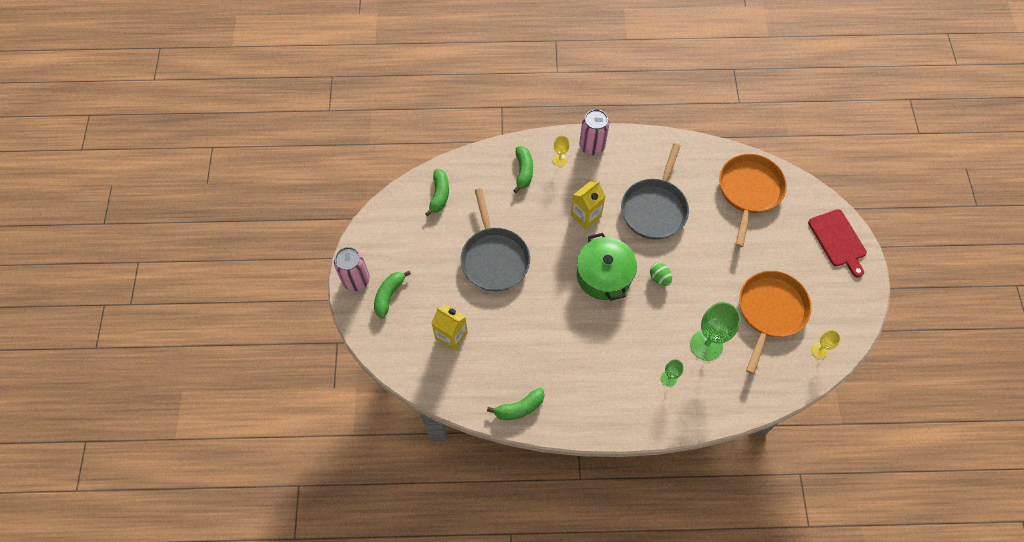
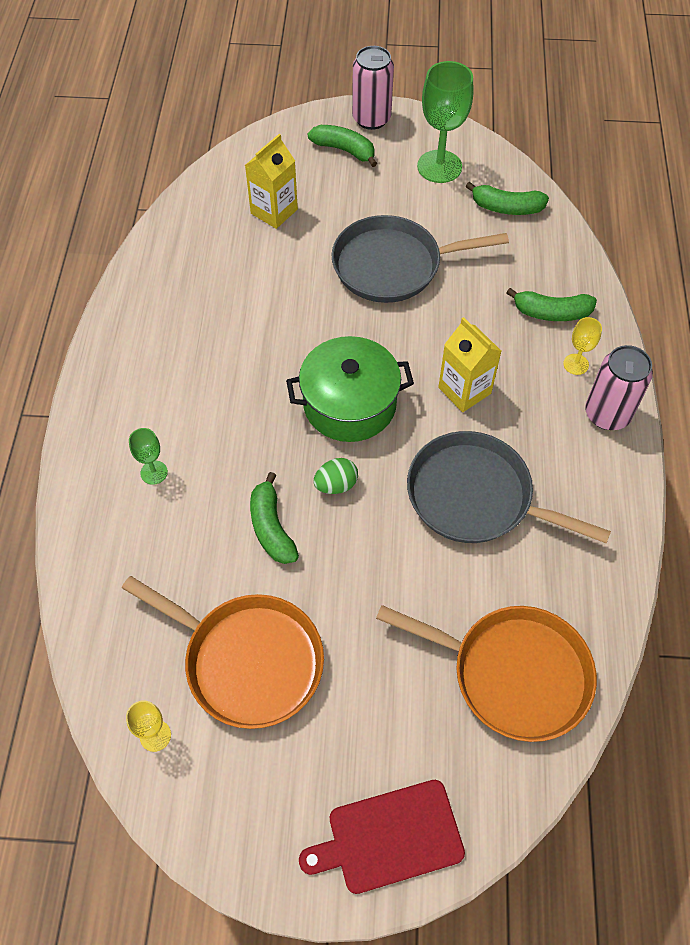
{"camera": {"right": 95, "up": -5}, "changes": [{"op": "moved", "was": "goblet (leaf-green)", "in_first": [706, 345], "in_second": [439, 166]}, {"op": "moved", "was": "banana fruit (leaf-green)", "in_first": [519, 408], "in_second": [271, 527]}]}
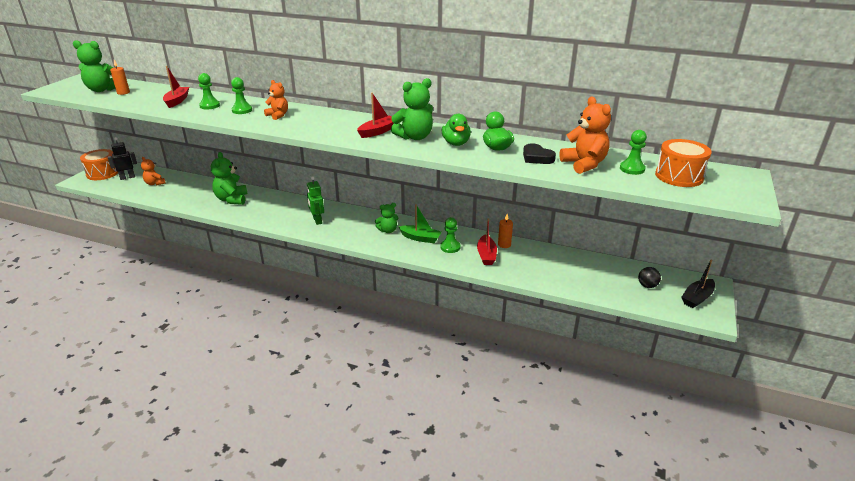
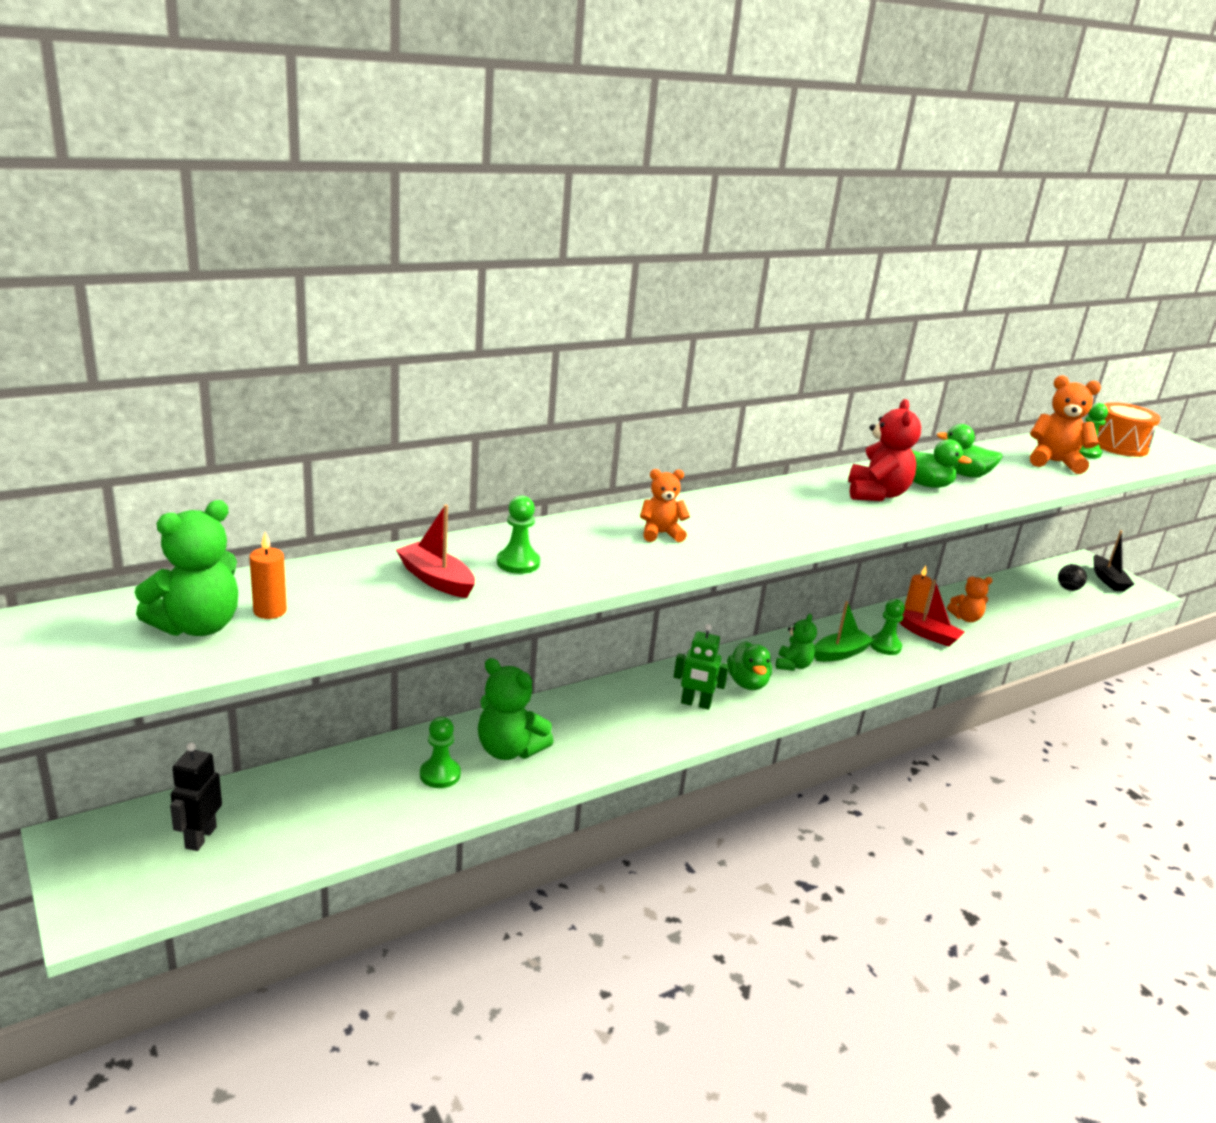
{"camera": {"right": -55, "up": -5}, "changes": [{"op": "moved", "was": "pawn (leaf-green)", "in_first": [242, 110], "in_second": [440, 775]}, {"op": "recoloured", "was": "stuffed bear (leaf-green)", "now": "stuffed bear (crimson)", "in_first": [415, 137], "in_second": [876, 494]}, {"op": "removed", "was": "toy boat (crimson)", "in_first": [378, 131]}, {"op": "removed", "was": "love heart (black)", "in_first": [537, 157]}, {"op": "removed", "was": "snare drum (orange-coloured)", "in_first": [102, 173]}, {"op": "moved", "was": "stuffed bear (orange-coloured)", "in_first": [155, 183], "in_second": [966, 618]}, {"op": "added", "now": "rubber duck (leaf-green)", "in_second": [747, 683]}]}
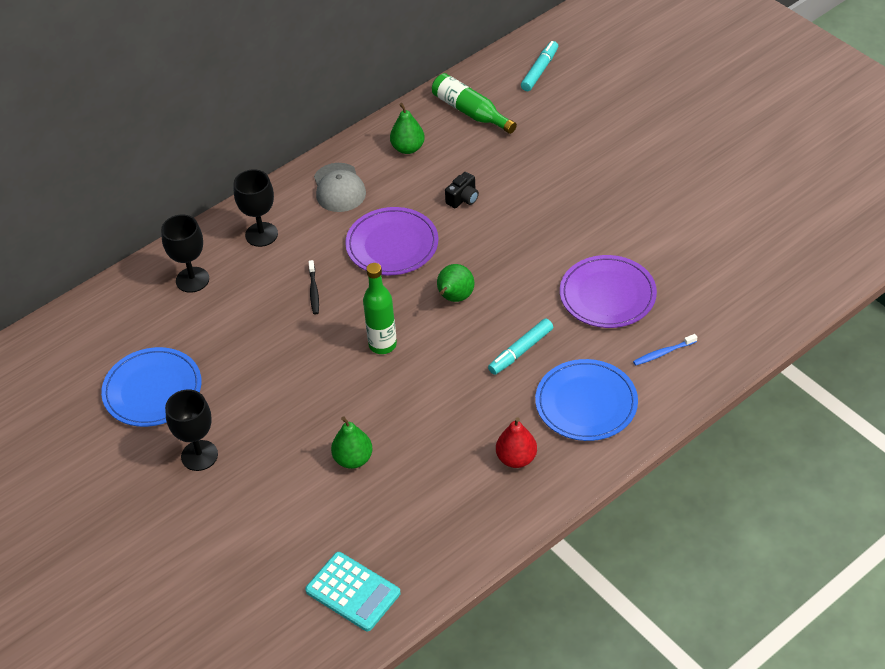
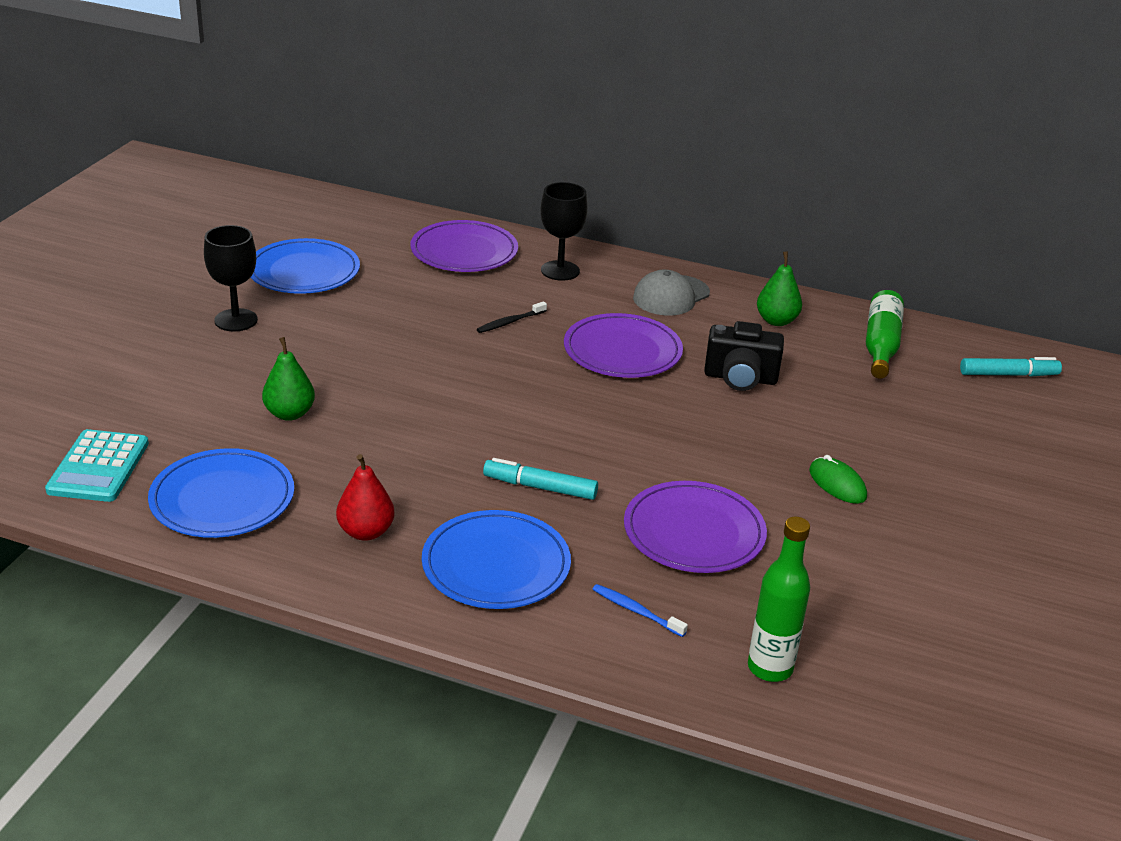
{"camera": {"right": 55, "up": -15}, "changes": [{"op": "resized", "was": "compact camera (black)", "in_first": [463, 199], "in_second": [740, 378], "ratio": 1.64}, {"op": "replaced", "was": "goblet (black)", "now": "dinner plate (royal purple)", "in_first": [192, 280], "in_second": [464, 251]}, {"op": "moved", "was": "flask (leaf-green)", "in_first": [382, 345], "in_second": [770, 668]}, {"op": "removed", "was": "pear fruit (leaf-green)", "in_first": [454, 298]}, {"op": "added", "now": "dinner plate (royal blue)", "in_second": [222, 499]}, {"op": "added", "now": "computer mouse (leaf-green)", "in_second": [837, 484]}]}
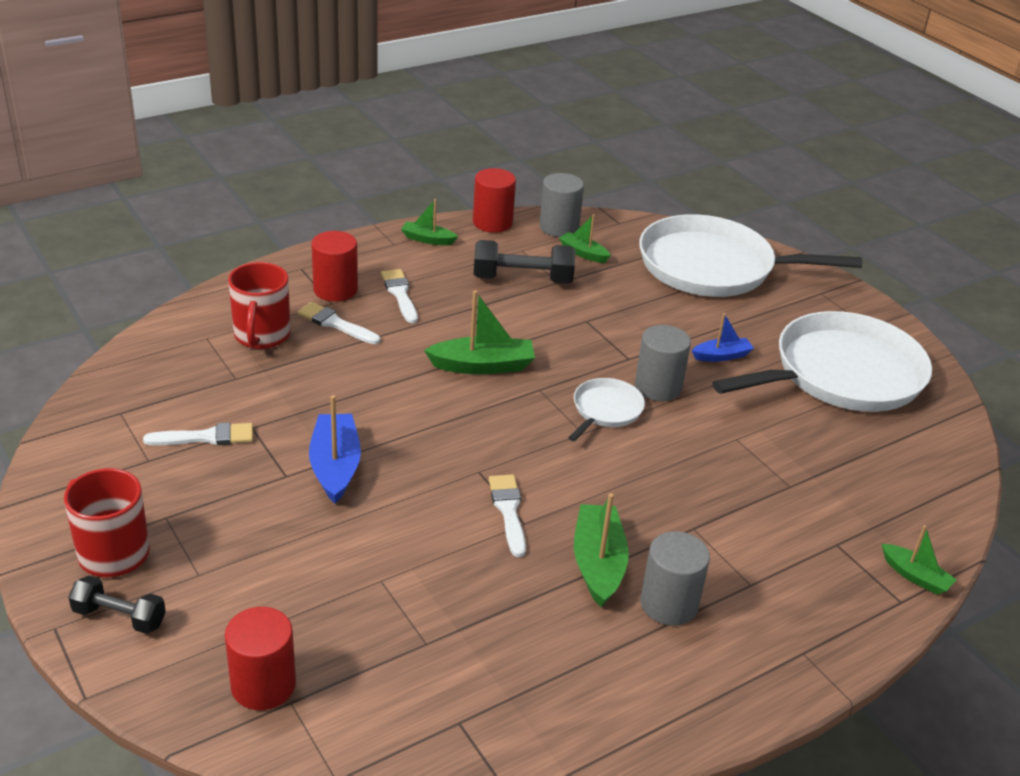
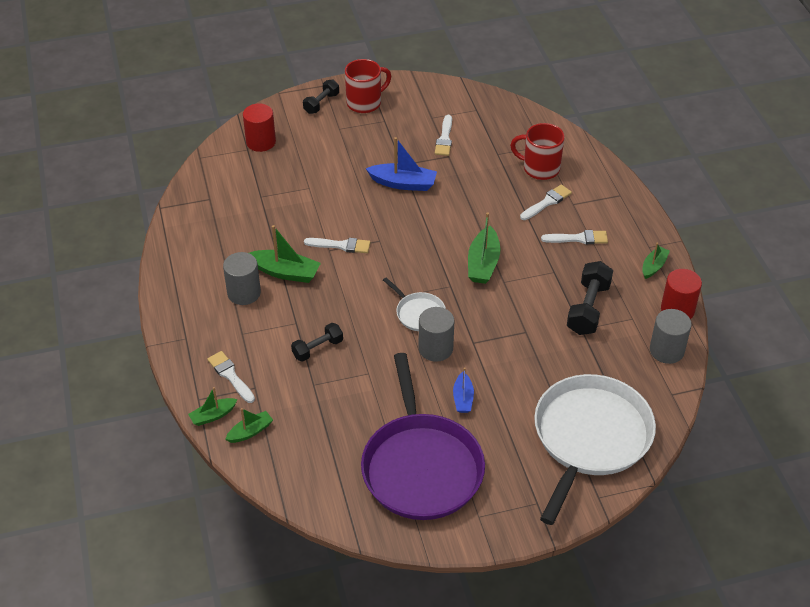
{"camera": {"right": 110, "up": 10}, "changes": [{"op": "moved", "was": "toy boat (leaf-green)", "in_first": [583, 253], "in_second": [250, 432]}, {"op": "removed", "was": "cylinder (crimson)", "in_first": [335, 290]}, {"op": "recoloured", "was": "skillet (snow-white)", "now": "skillet (royal purple)", "in_first": [841, 374], "in_second": [421, 466]}, {"op": "added", "now": "dumbbell (black)", "in_second": [317, 349]}, {"op": "added", "now": "brush (snow-white)", "in_second": [230, 375]}]}
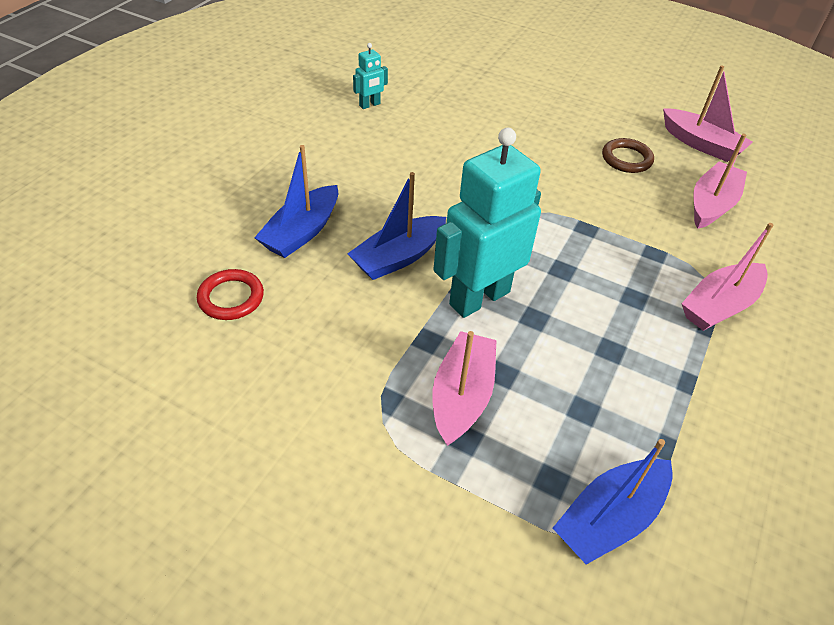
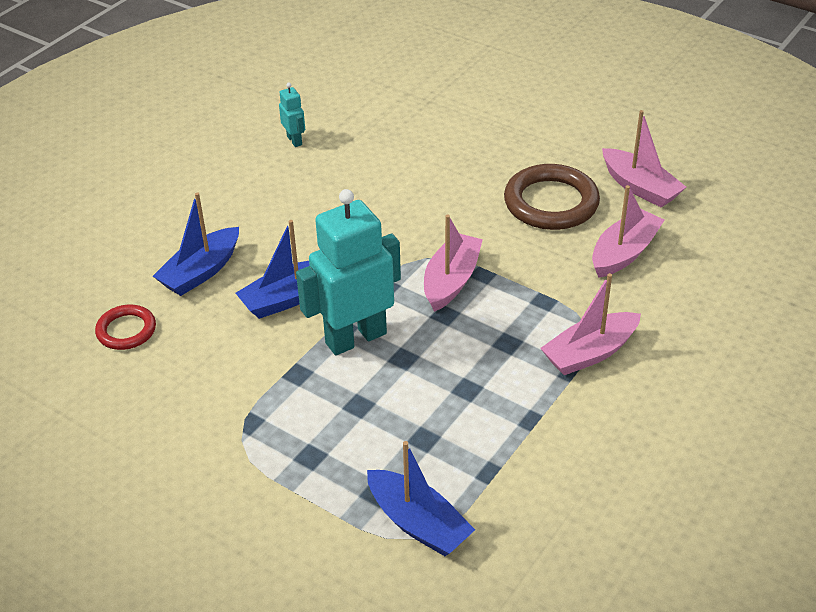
{"camera": {"right": 10, "up": -5}, "changes": [{"op": "turned", "was": "robot figure (turquoise)", "in_first": [370, 105], "in_second": [294, 140], "clockwise": -90}, {"op": "resized", "was": "torus (brown)", "in_first": [626, 159], "in_second": [551, 203], "ratio": 1.76}, {"op": "moved", "was": "toy boat (rose-pink)", "in_first": [462, 396], "in_second": [451, 281]}, {"op": "turned", "was": "toy boat (royal blue)", "in_first": [610, 518], "in_second": [418, 523], "clockwise": -105}]}
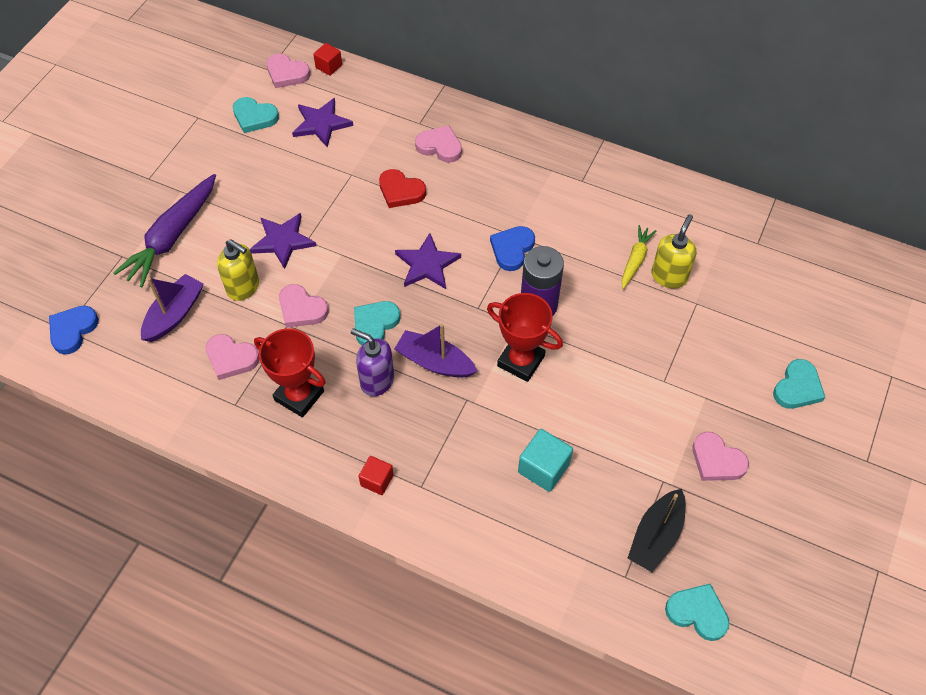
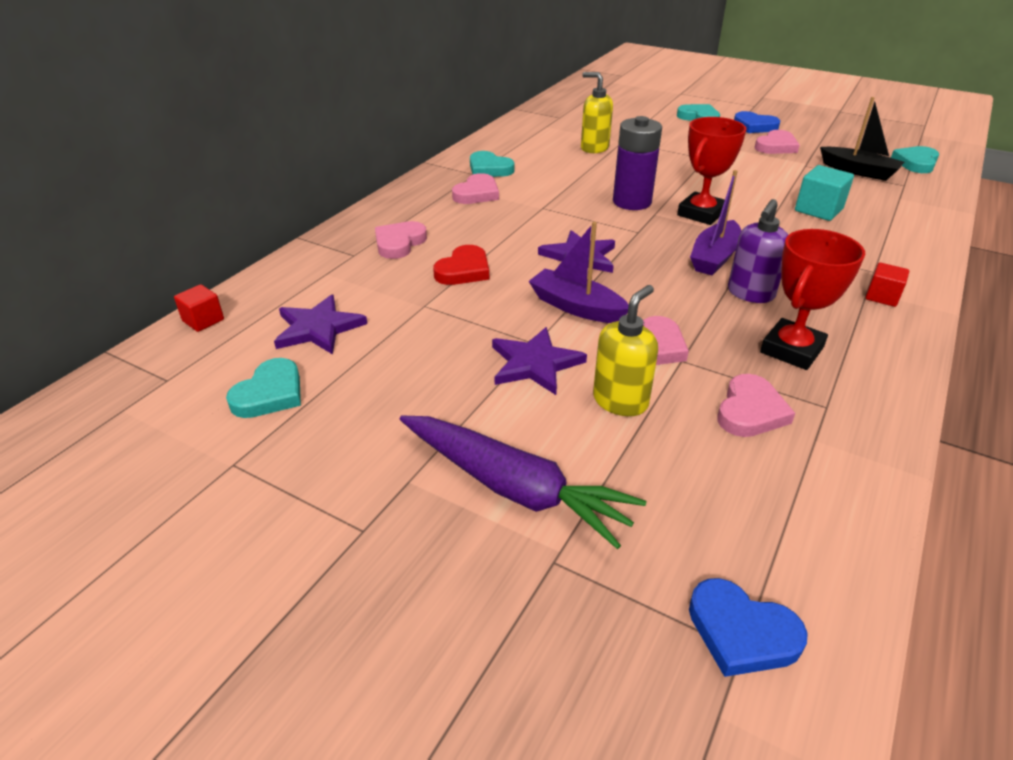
{"camera": {"right": -85, "up": -20}, "changes": [{"op": "moved", "was": "love heart (rose-pink)", "in_first": [287, 73], "in_second": [477, 193]}, {"op": "removed", "was": "carrot (yellow)", "in_first": [635, 260]}, {"op": "moved", "was": "love heart (royal blue)", "in_first": [512, 249], "in_second": [754, 126]}, {"op": "moved", "was": "toy boat (royal purple)", "in_first": [174, 314], "in_second": [576, 307]}, {"op": "moved", "was": "love heart (turquoise)", "in_first": [375, 324], "in_second": [489, 169]}]}
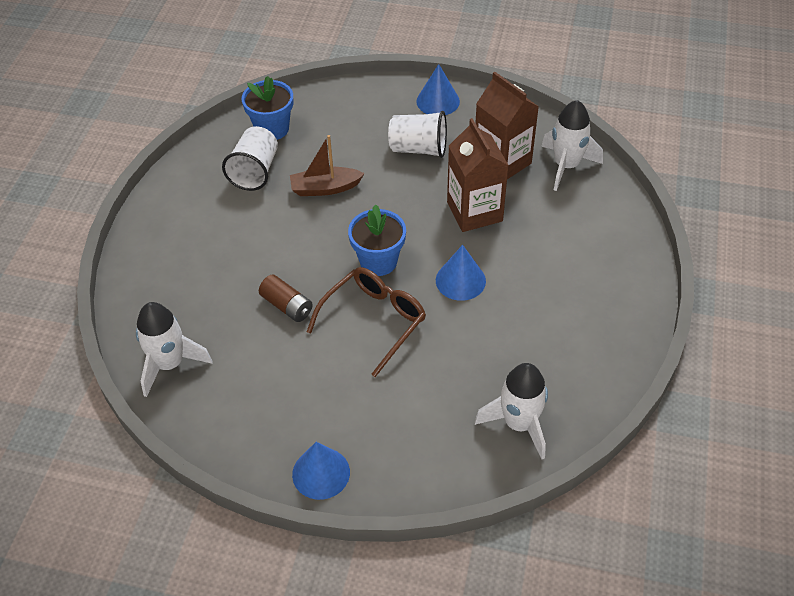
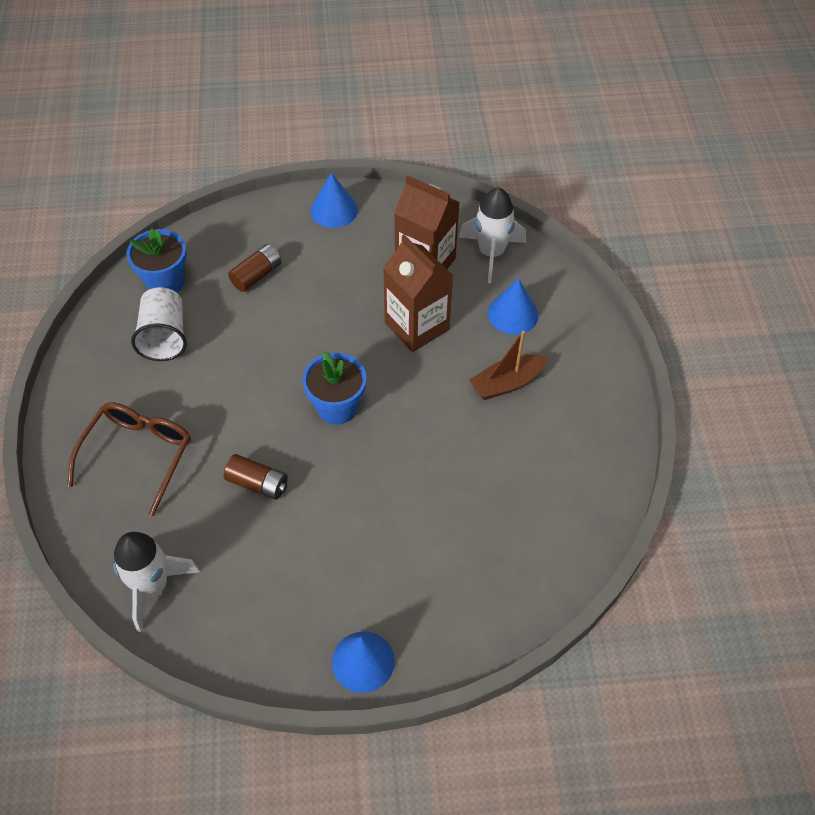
{"camera": {"right": -20, "up": 5}, "changes": [{"op": "removed", "was": "cup (snow-white)", "in_first": [418, 149]}, {"op": "moved", "was": "toy boat (brown)", "in_first": [325, 188], "in_second": [507, 383]}, {"op": "moved", "was": "solid cone (royal blue)", "in_first": [460, 280], "in_second": [513, 314]}, {"op": "moved", "was": "eyeglasses (brown)", "in_first": [374, 321], "in_second": [138, 455]}, {"op": "removed", "was": "toy rocket (snow-white)", "in_first": [519, 424]}, {"op": "added", "now": "AA battery (brown)", "in_second": [257, 275]}]}
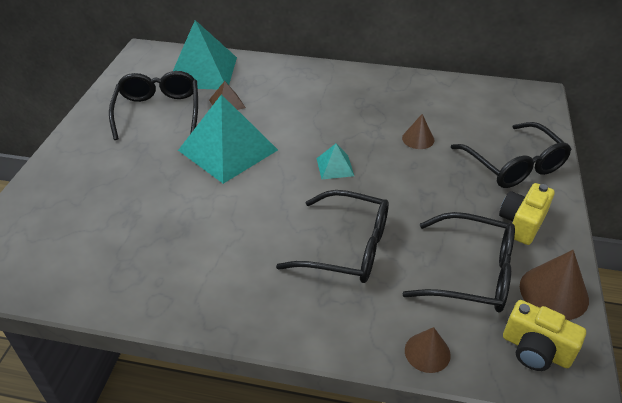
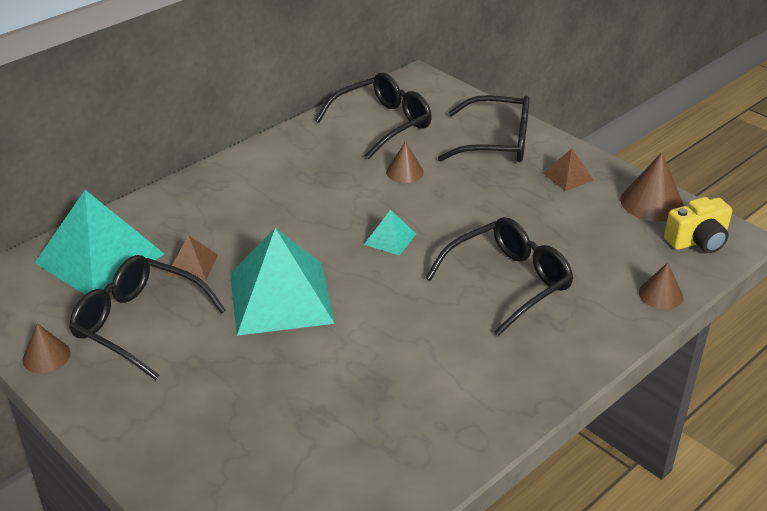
{"camera": {"right": -55, "up": -5}, "changes": [{"op": "replaced", "was": "compact camera (yellow)", "now": "pyramid (brown)", "in_first": [522, 223], "in_second": [568, 176]}, {"op": "moved", "was": "eyeglasses (black)", "in_first": [471, 273], "in_second": [382, 124]}, {"op": "added", "now": "solid cone (brown)", "in_second": [46, 356]}]}
